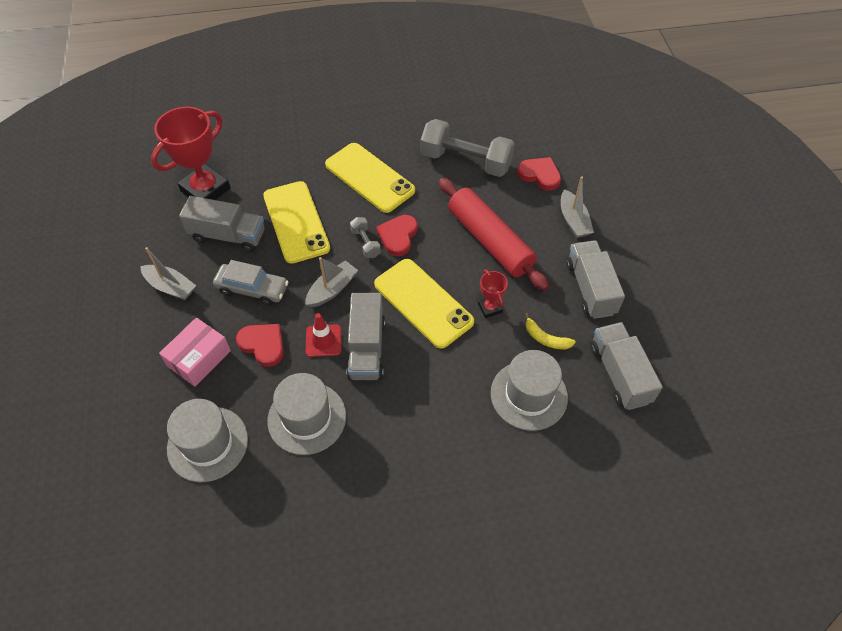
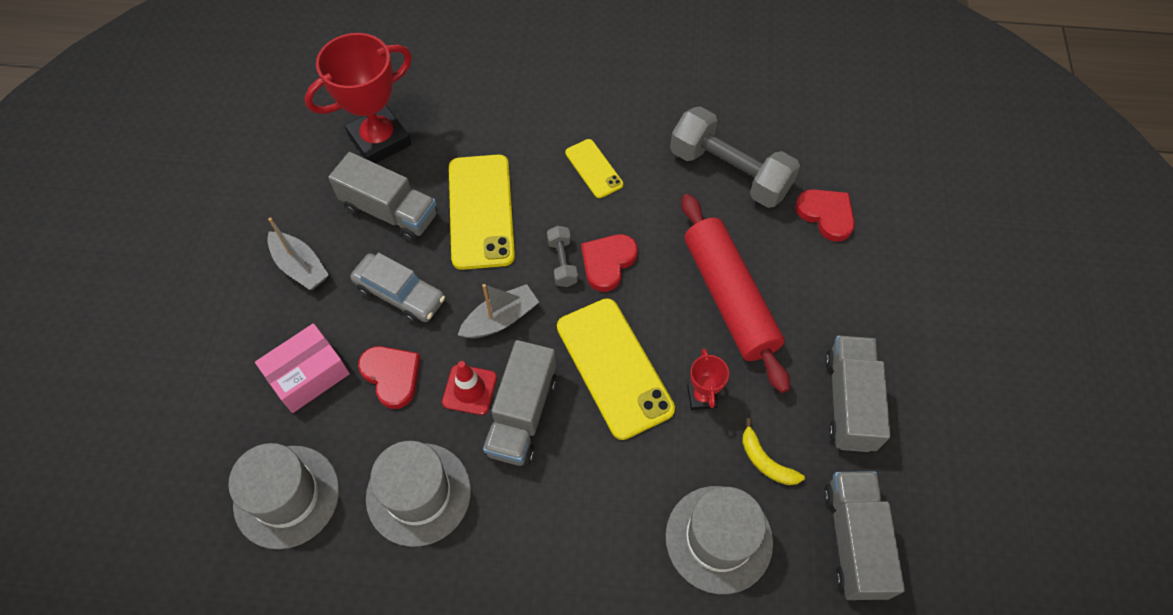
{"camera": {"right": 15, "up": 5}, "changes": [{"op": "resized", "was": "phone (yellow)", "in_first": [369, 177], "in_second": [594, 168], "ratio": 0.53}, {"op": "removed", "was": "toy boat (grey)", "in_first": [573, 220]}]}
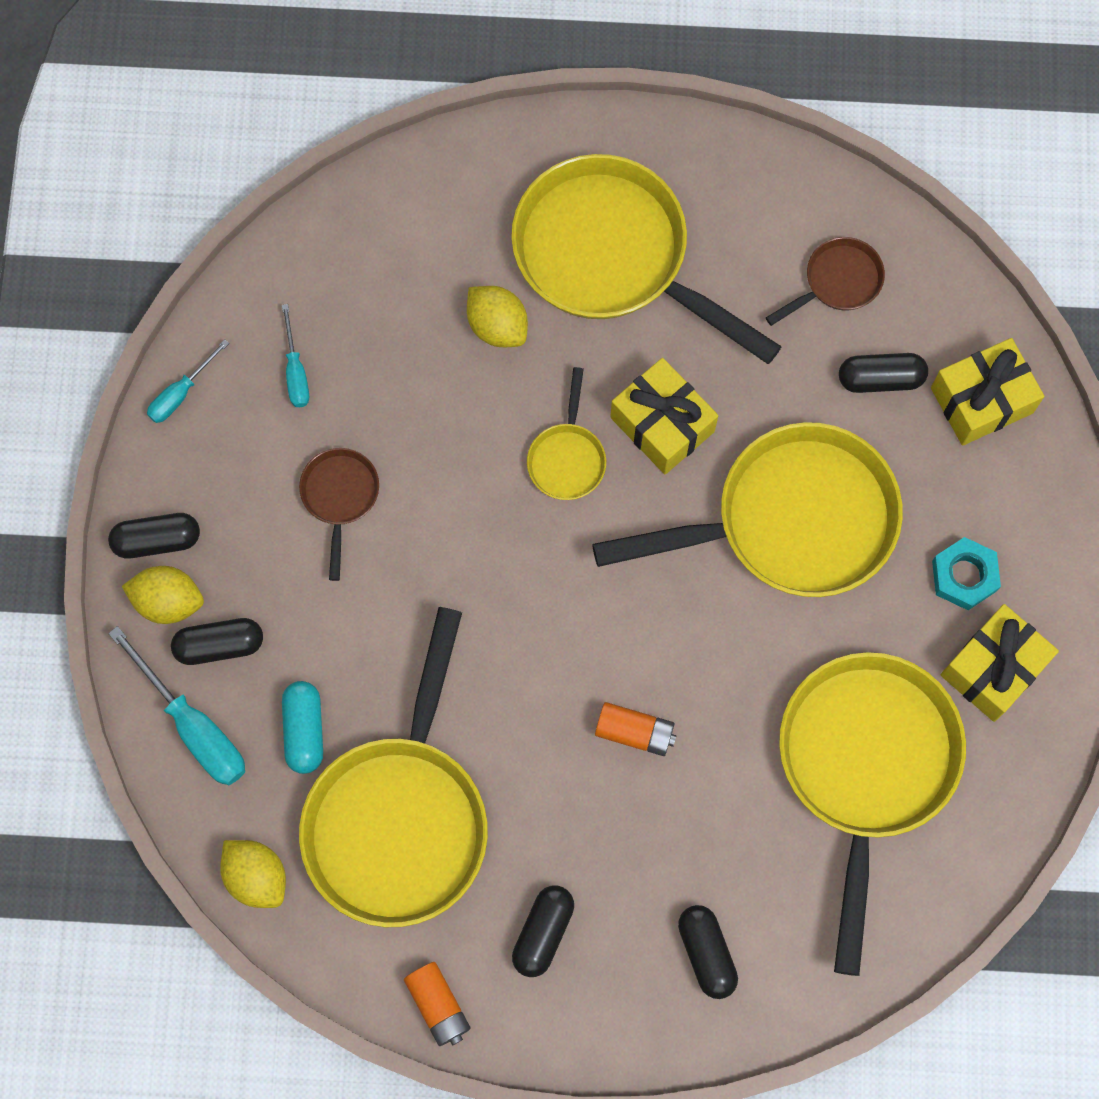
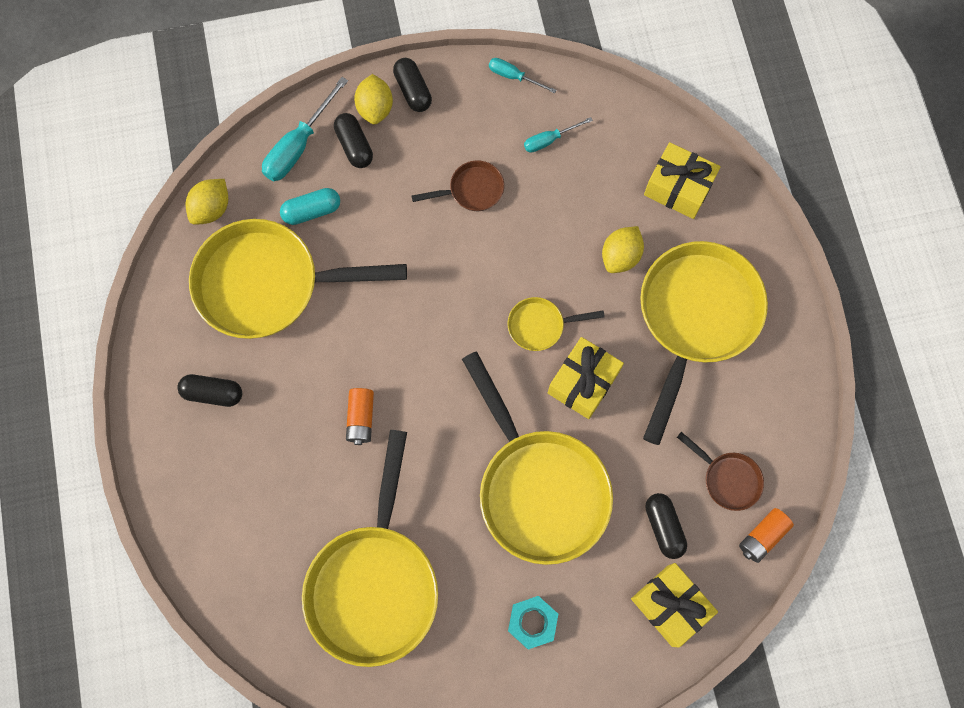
{"camera": {"right": 75, "up": 0}, "changes": [{"op": "moved", "was": "present (yellow)", "in_first": [993, 668], "in_second": [678, 188]}, {"op": "turned", "was": "skillet (yellow)", "in_first": [866, 767], "in_second": [374, 583], "clockwise": 105}, {"op": "removed", "was": "capsule (black)", "in_first": [706, 953]}, {"op": "moved", "was": "AA battery (orange-coloured)", "in_first": [438, 1005], "in_second": [762, 536]}]}
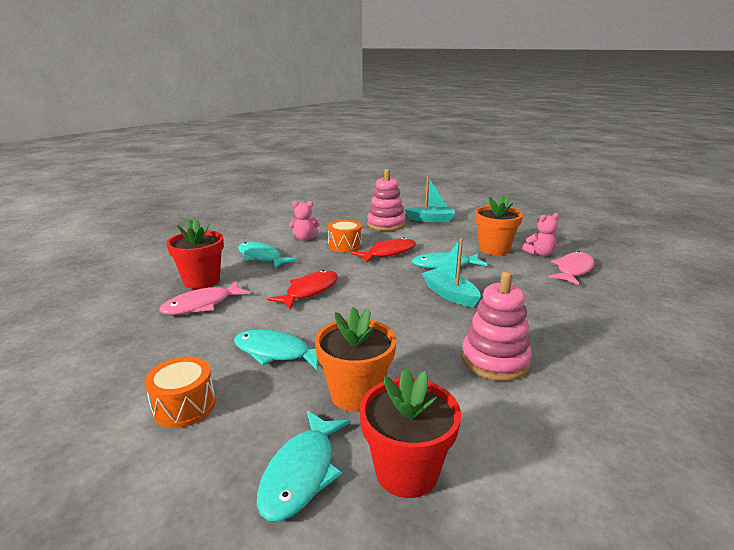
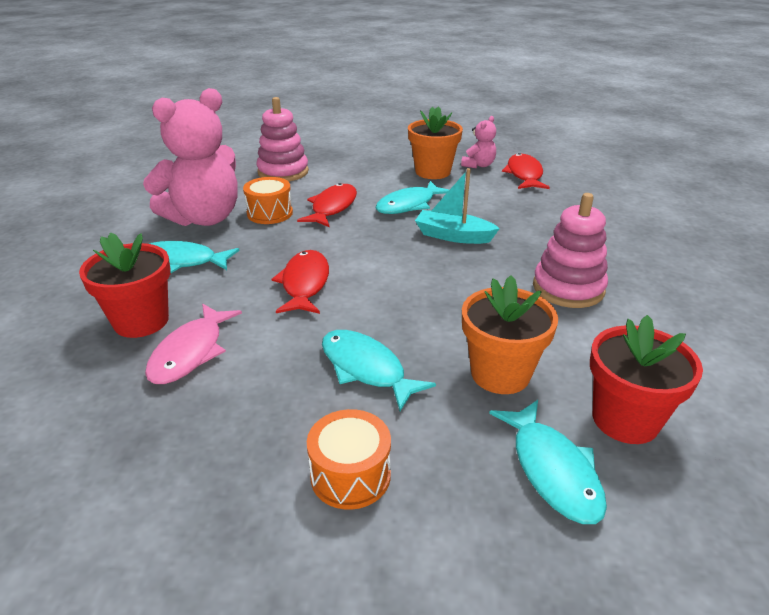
{"camera": {"right": -35, "up": 10}, "changes": [{"op": "removed", "was": "toy boat (turquoise)", "in_first": [431, 220]}, {"op": "resized", "was": "stuffed bear (rose-pink)", "in_first": [304, 238], "in_second": [204, 218], "ratio": 2.2}, {"op": "recoloured", "was": "toy fish (rose-pink)", "now": "toy fish (crimson)", "in_first": [573, 270], "in_second": [524, 174]}, {"op": "turned", "was": "toy fish (turquoise)", "in_first": [276, 352], "in_second": [366, 369], "clockwise": 60}]}
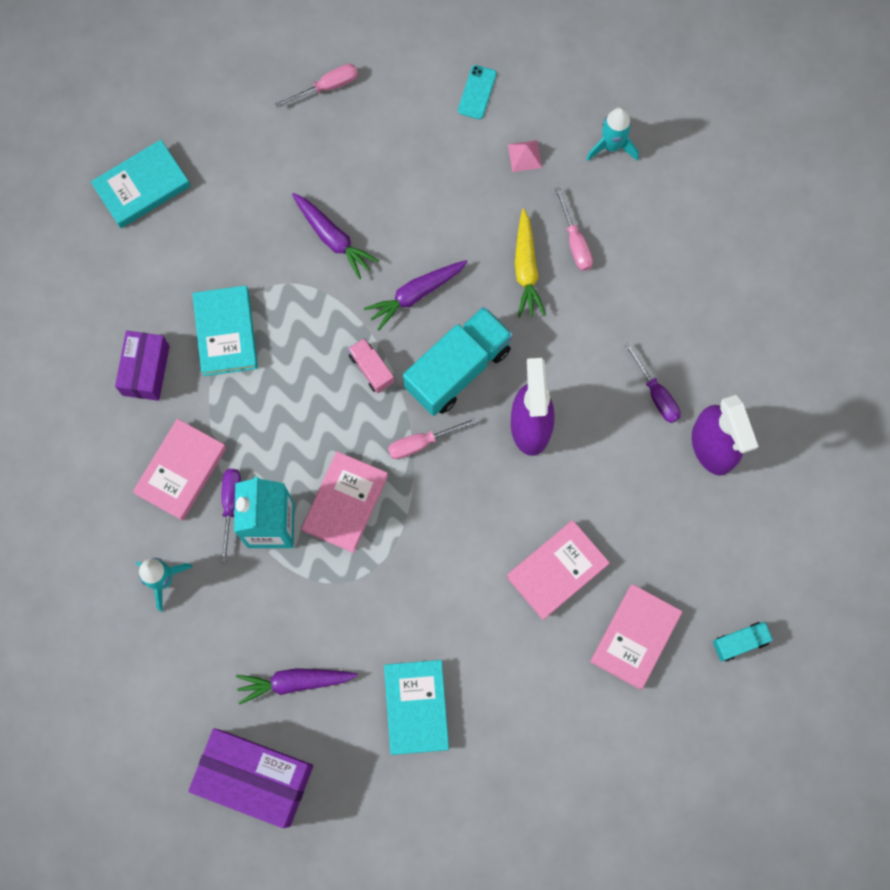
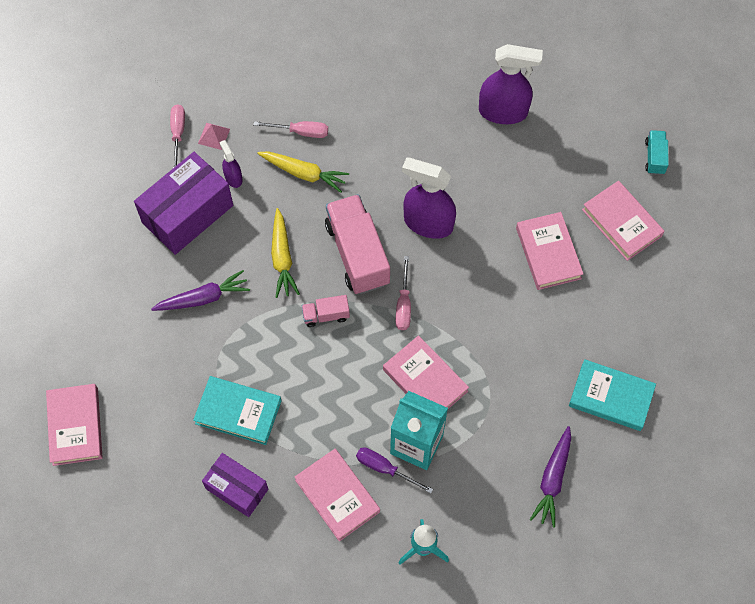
{"camera": {"right": -65, "up": -10}, "changes": [{"op": "moved", "was": "hand screwdriver (rose-pink)", "in_first": [327, 87], "in_second": [178, 134]}, {"op": "removed", "was": "phone (turquoise)", "in_first": [477, 92]}, {"op": "removed", "was": "toy rocket (turquoise)", "in_first": [611, 146]}, {"op": "recoloured", "was": "hardback (turquoise)", "now": "hardback (rose-pink)", "in_first": [142, 187], "in_second": [75, 426]}, {"op": "recoloured", "was": "carrot (royal purple)", "now": "carrot (yellow)", "in_first": [416, 294], "in_second": [282, 258]}, {"op": "recoloured", "was": "truck (turquoise)", "now": "truck (rose-pink)", "in_first": [458, 368], "in_second": [357, 254]}, {"op": "removed", "was": "hand screwdriver (royal purple)", "in_first": [656, 394]}, {"op": "moved", "was": "box (royal purple)", "in_first": [255, 778], "in_second": [187, 214]}, {"op": "added", "now": "spray cleaner (royal purple)", "in_second": [233, 177]}]}
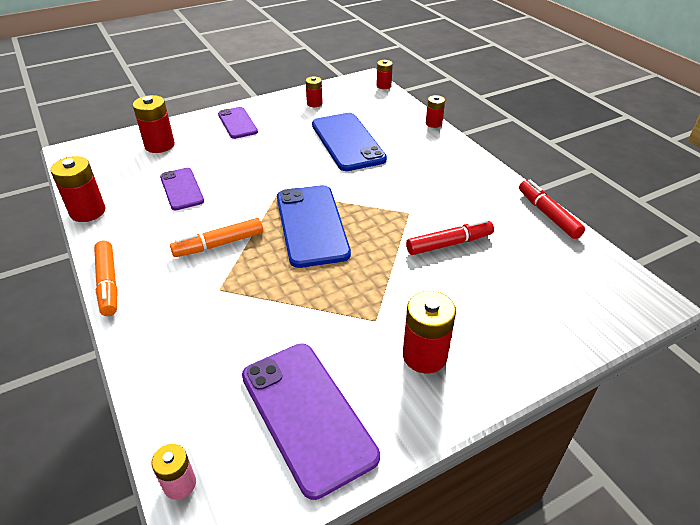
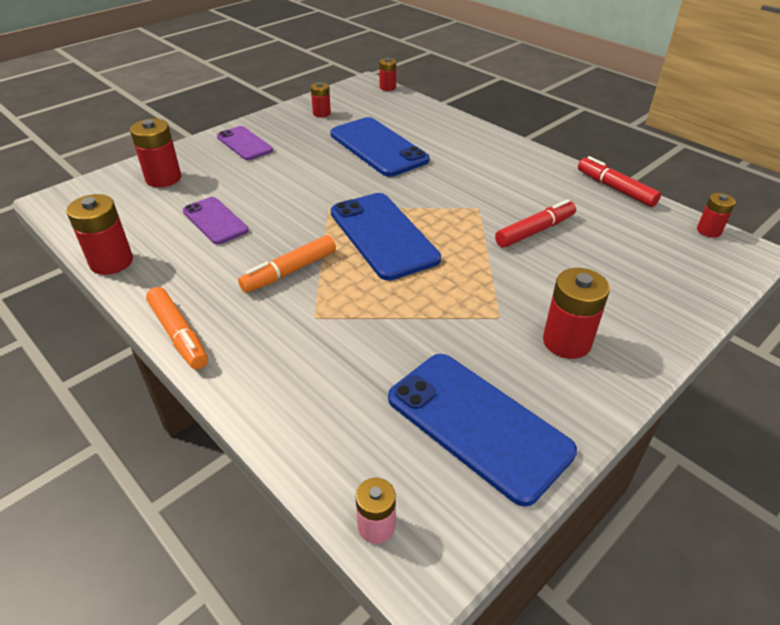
{"camera": {"right": -15, "up": 0}, "changes": [{"op": "moved", "was": "AA battery (crimson)", "in_first": [433, 123], "in_second": [709, 231]}, {"op": "recoloured", "was": "phone (royal purple)", "now": "phone (royal blue)", "in_first": [307, 415], "in_second": [478, 424]}]}
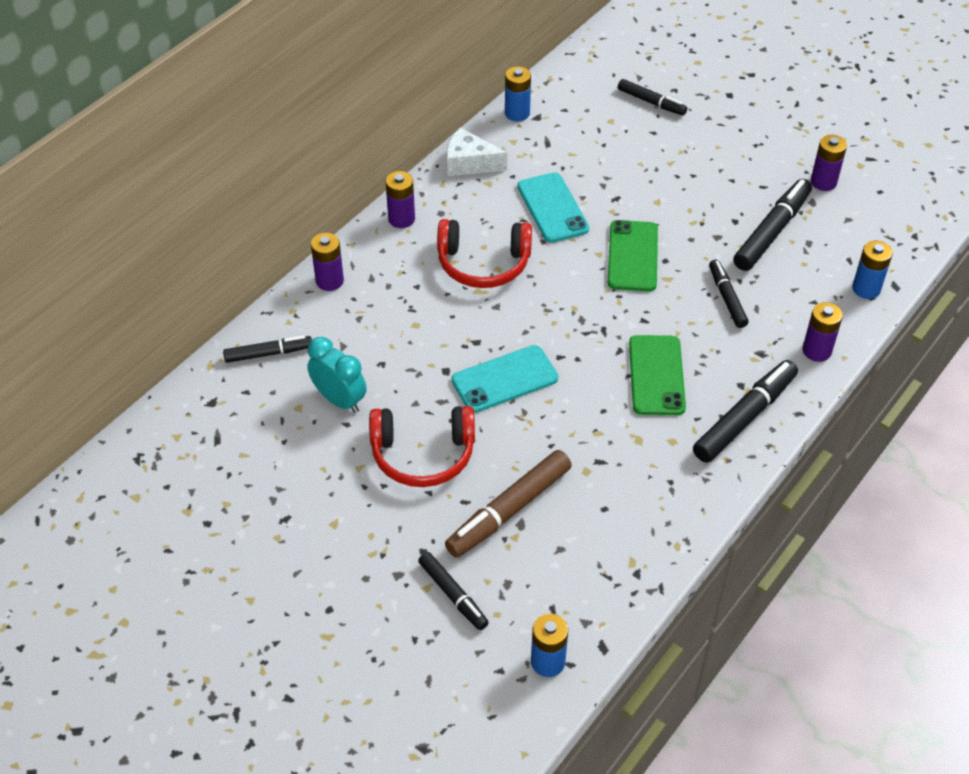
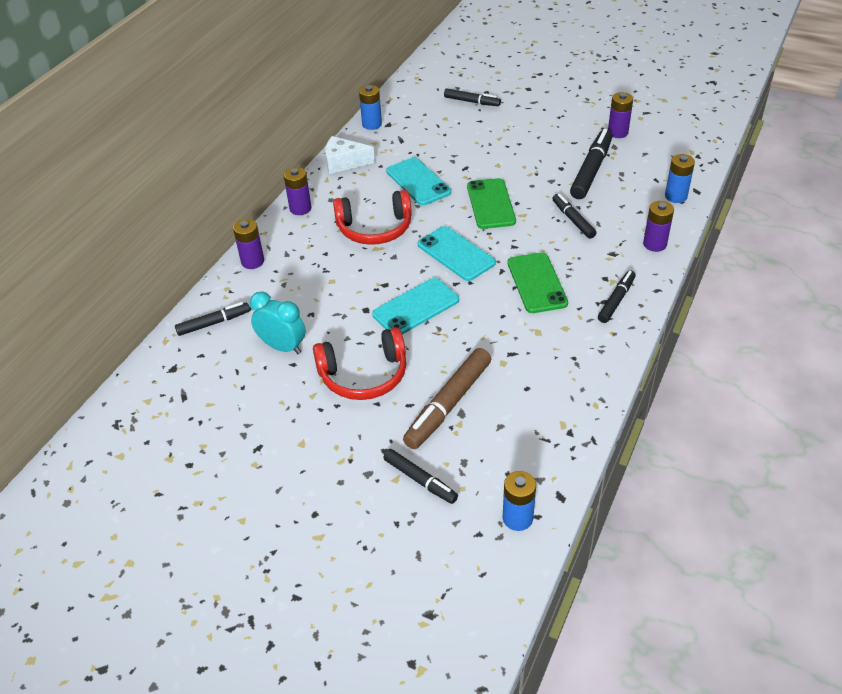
{"camera": {"right": -10, "up": -5}, "changes": [{"op": "resized", "was": "felt pen (black)", "in_first": [744, 417], "in_second": [616, 300], "ratio": 0.61}, {"op": "added", "now": "phone (turquoise)", "in_second": [456, 254]}]}
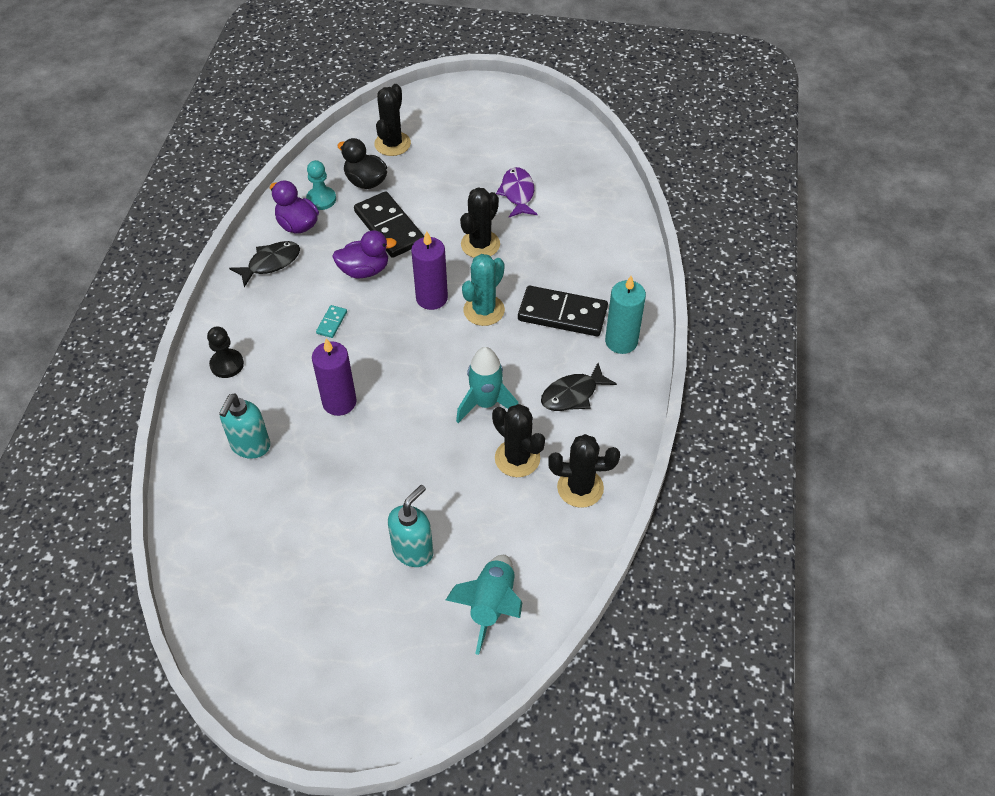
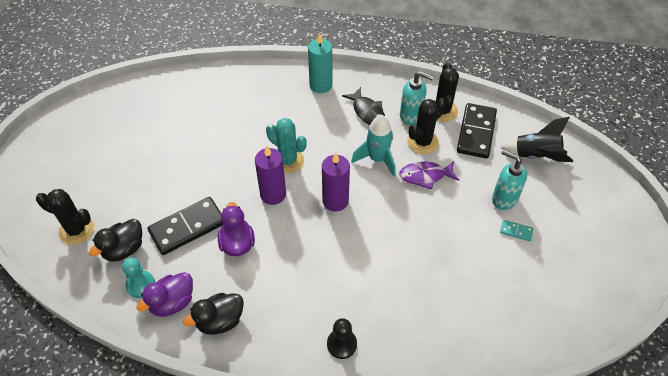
{"camera": {"right": -90, "up": 0}, "changes": [{"op": "moved", "was": "toy fish (royal purple)", "in_first": [517, 193], "in_second": [425, 176]}, {"op": "removed", "was": "saguaro cactus (black)", "in_first": [480, 244]}, {"op": "replaced", "was": "toy fish (black)", "now": "rubber duck (black)", "in_first": [271, 263], "in_second": [220, 321]}, {"op": "moved", "was": "domino tile (black)", "in_first": [562, 314], "in_second": [476, 132]}, {"op": "moved", "was": "domino tile (turquoise)", "in_first": [331, 322], "in_second": [516, 231]}, {"op": "moved", "was": "candle (royal purple)", "in_first": [339, 402], "in_second": [335, 201]}, {"op": "moved", "was": "soap dispenser (turquoise)", "in_first": [250, 446], "in_second": [411, 116]}, {"op": "recoloured", "was": "toy rocket (turquoise)", "now": "toy rocket (black)", "in_first": [491, 606], "in_second": [536, 156]}]}
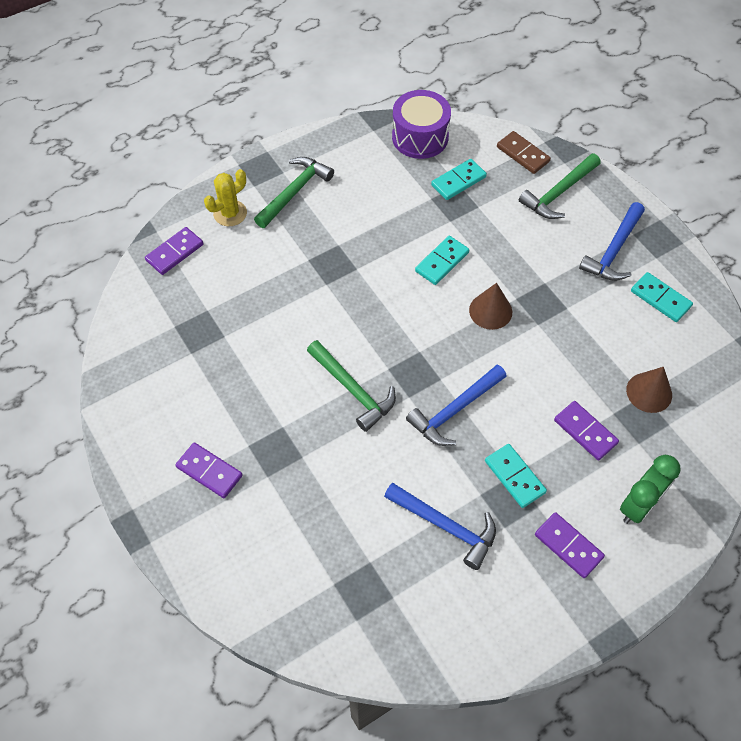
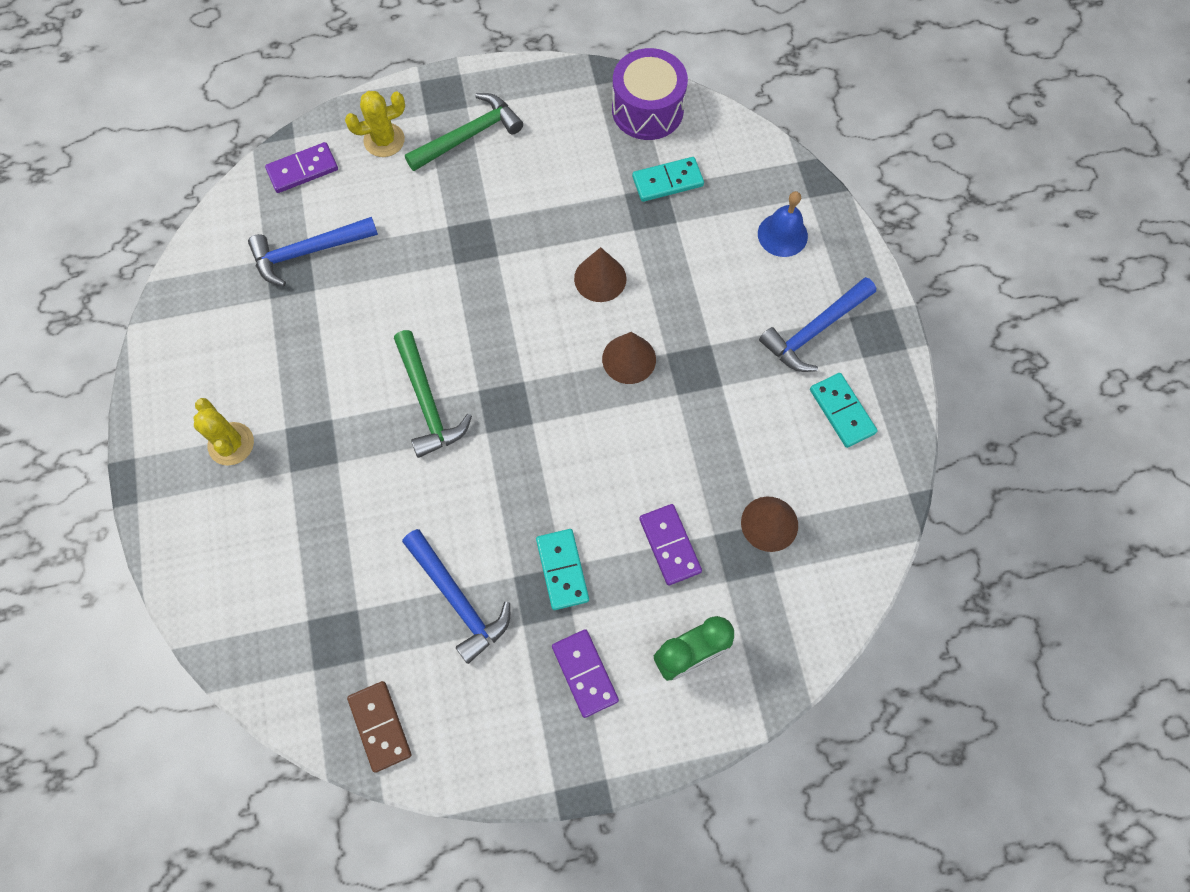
{"camera": {"right": 20, "up": 10}, "changes": [{"op": "moved", "was": "domino tile (brown)", "in_first": [523, 154], "in_second": [380, 726]}, {"op": "replaced", "was": "carpenter's hammer (leaf-green)", "now": "school bell (royal blue)", "in_first": [558, 193], "in_second": [782, 235]}, {"op": "replaced", "was": "domino tile (turquoise)", "now": "solid cone (brown)", "in_first": [442, 262], "in_second": [600, 278]}, {"op": "moved", "was": "carpenter's hammer (royal blue)", "in_first": [454, 410], "in_second": [308, 252]}, {"op": "replaced", "was": "domino tile (royal purple)", "now": "saguaro cactus (yellow)", "in_first": [209, 471], "in_second": [231, 444]}]}
